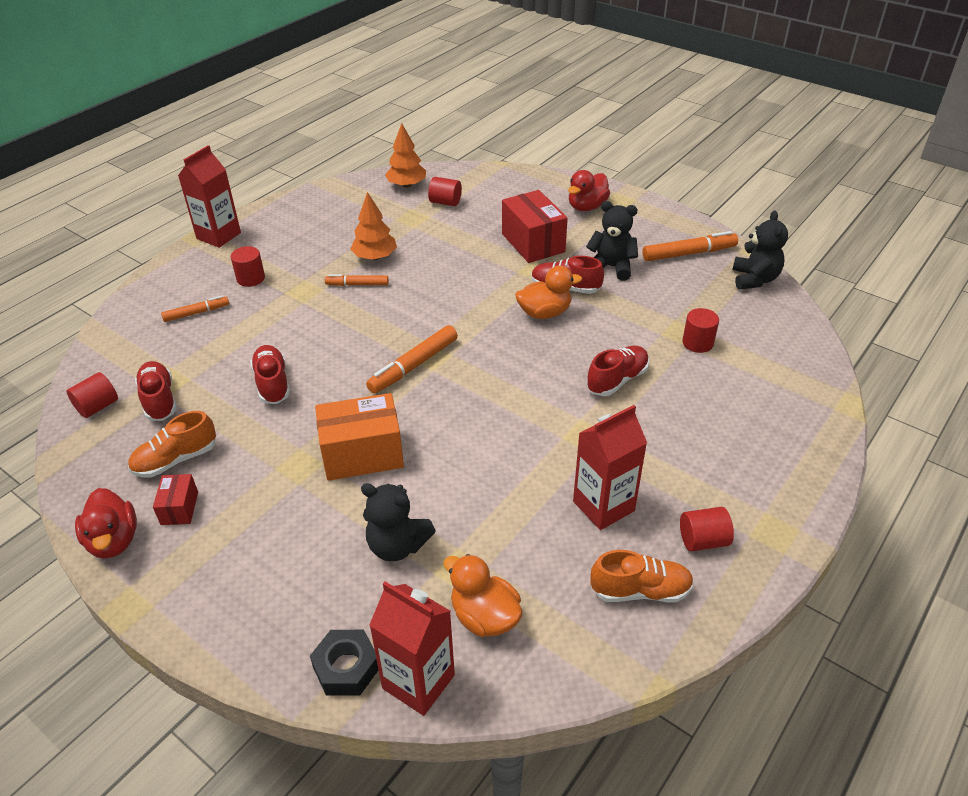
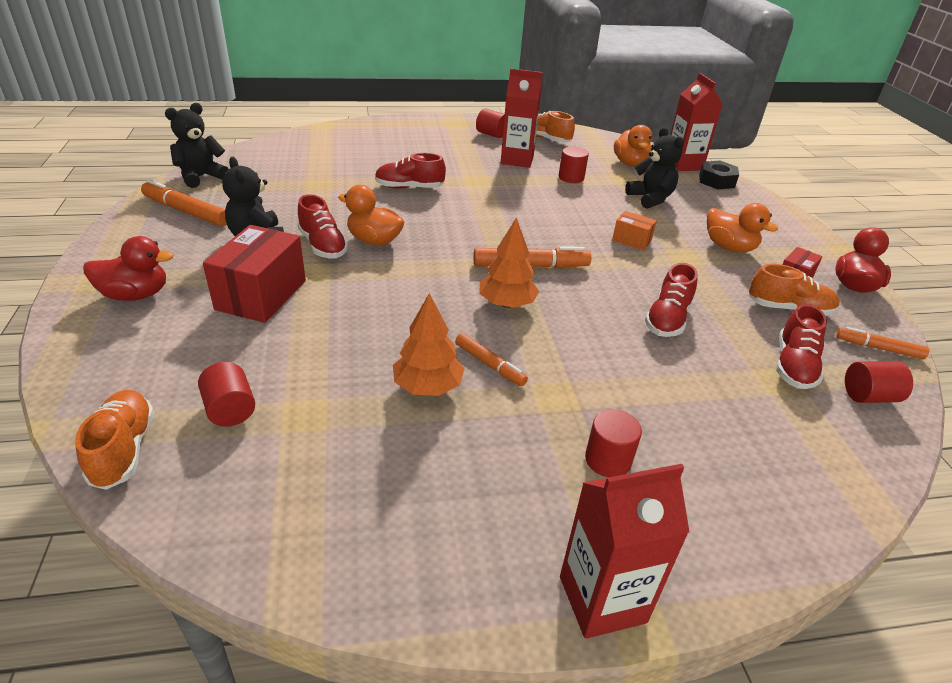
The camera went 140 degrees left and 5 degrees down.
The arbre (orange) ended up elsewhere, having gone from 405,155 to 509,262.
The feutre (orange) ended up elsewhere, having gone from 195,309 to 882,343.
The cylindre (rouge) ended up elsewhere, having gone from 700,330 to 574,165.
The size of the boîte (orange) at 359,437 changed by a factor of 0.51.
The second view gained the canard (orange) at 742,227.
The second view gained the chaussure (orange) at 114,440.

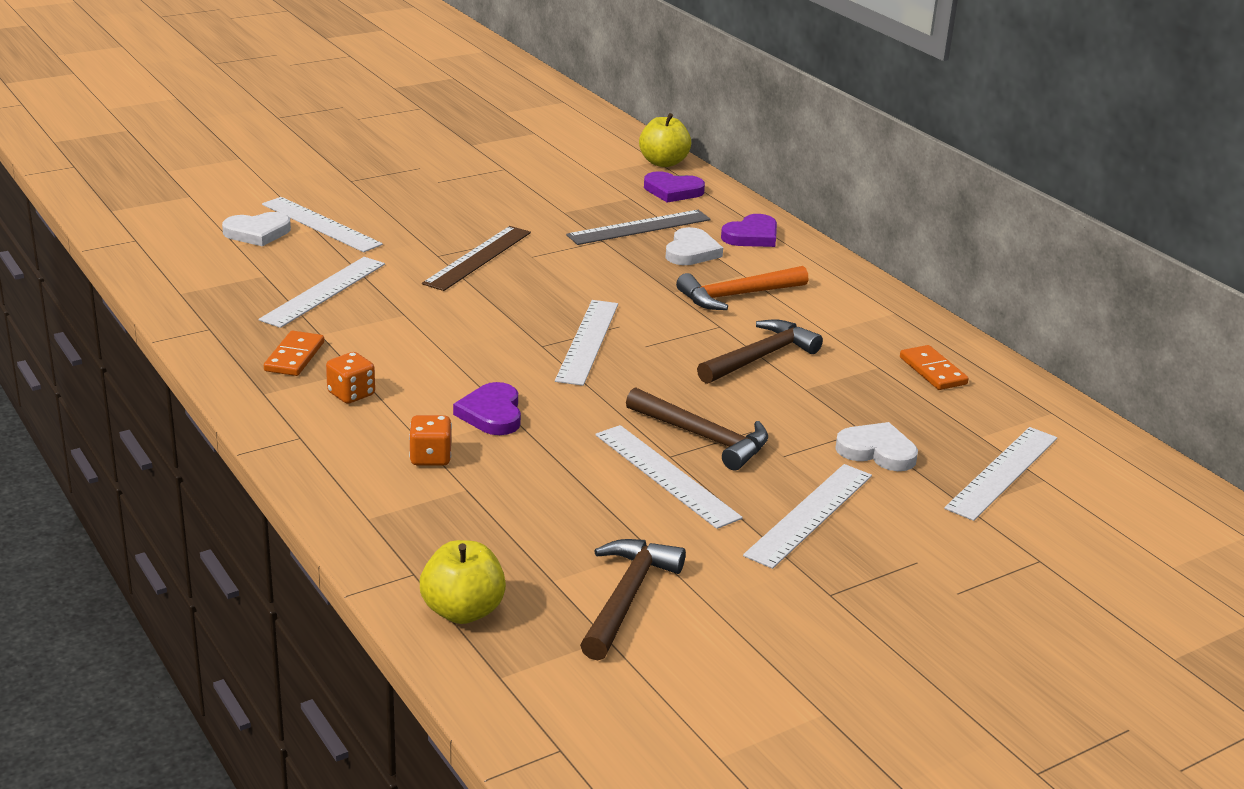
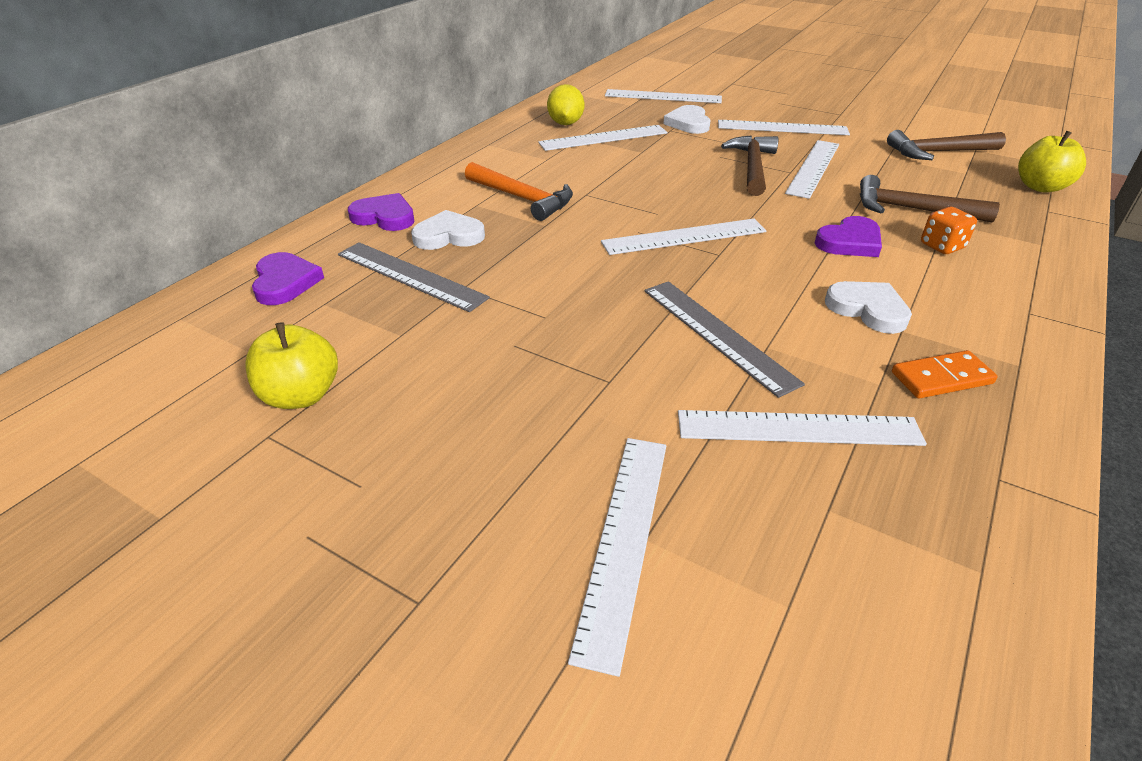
The camera went 115 degrees left and 10 degrees up.
The pomme (jaune) ended up elsewhere, having gone from 665,140 to 291,365.
The cœur (blanc) ended up elsewhere, having gone from 256,229 to 868,307.
The second view lost the règle (marron) at 476,258.
The marteau (marron) ended up elsewhere, having gone from 760,352 to 930,198.
Where the domino (orange) stood at 934,367, the citron (jaune) came to stand at 565,104.
The second view lost the dé (orange) at 350,378.
The second view gained the règle (blanc) at 603,138.
The second view gained the règle (gris) at 724,339.

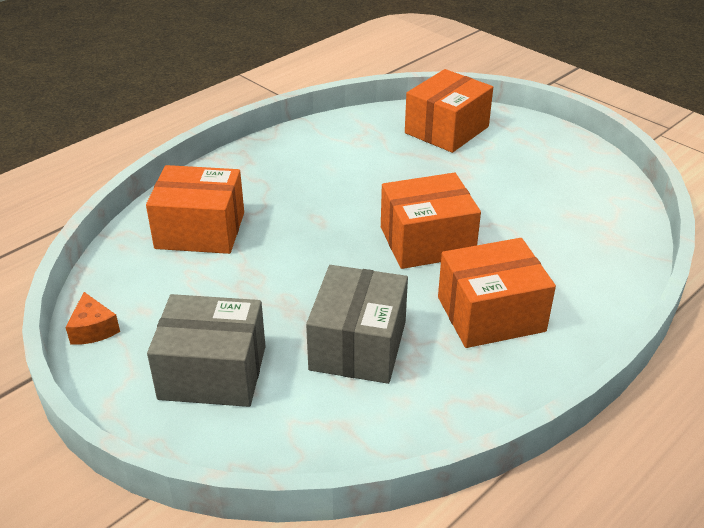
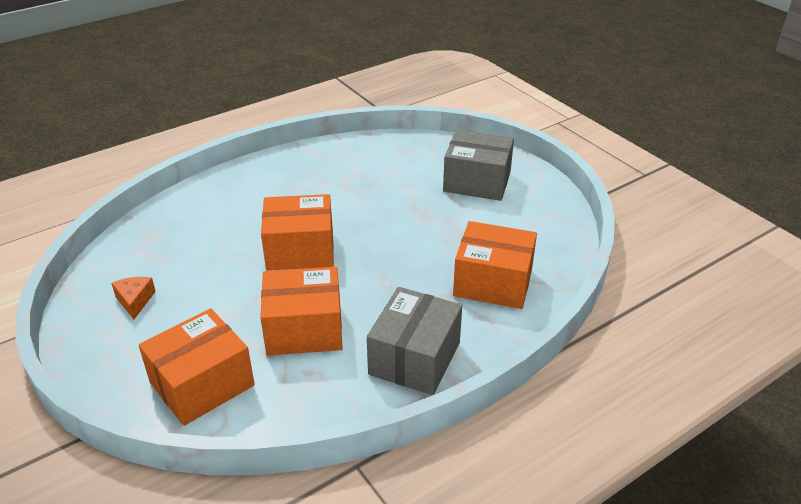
The camera went 170 degrees left and 0 degrees up.
The boîte (orange) ended up elsewhere, having gone from 497,293 to 301,311.
The boîte (gris) ended up elsewhere, having gone from 357,324 to 414,341.
The fromage (orange) ended up elsewhere, having gone from 92,318 to 133,298.

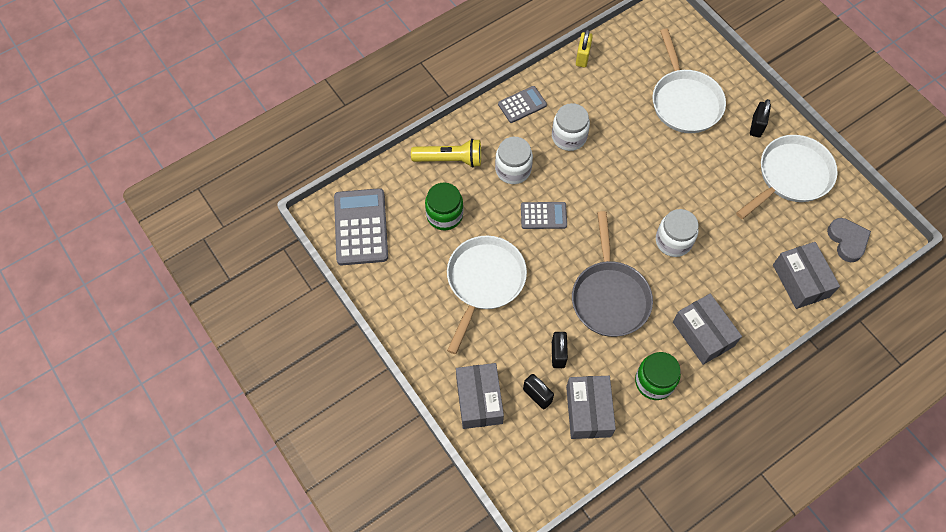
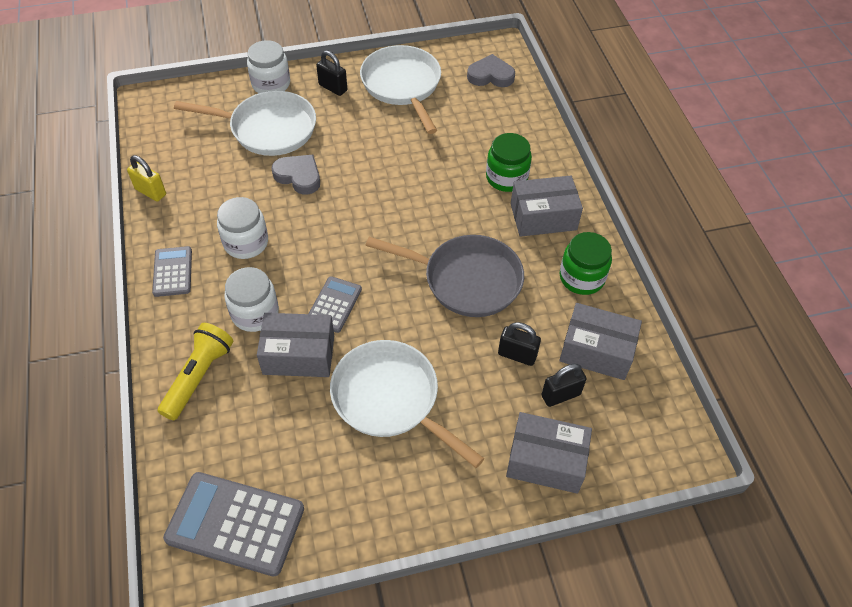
The camera went 70 degrees left and 10 degrees down.
The bocal (vert) ended up elsewhere, having gone from 444,206 to 509,162.
The bocal (blanc) ended up elsewhere, having gone from 677,233 to 268,66.
The boîte (gris) ended up elsewhere, having gone from 806,275 to 295,345.
The second view gained the cœur (gris) at 296,175.

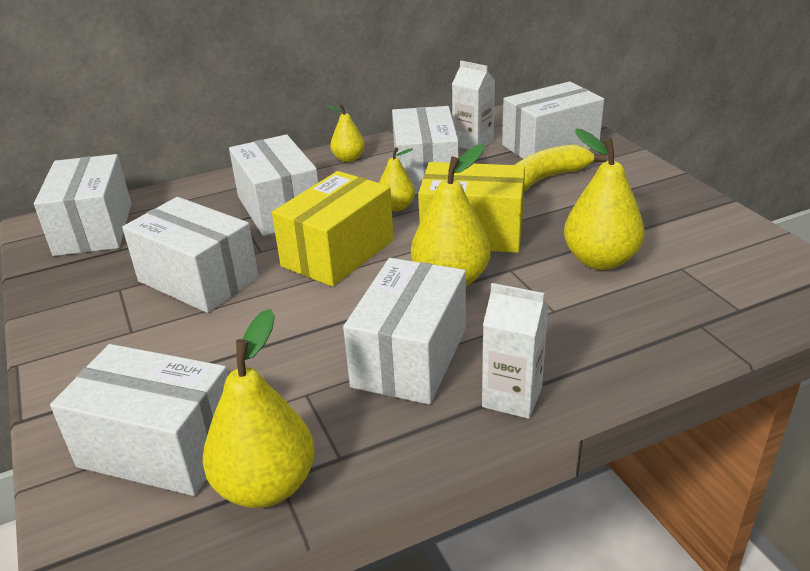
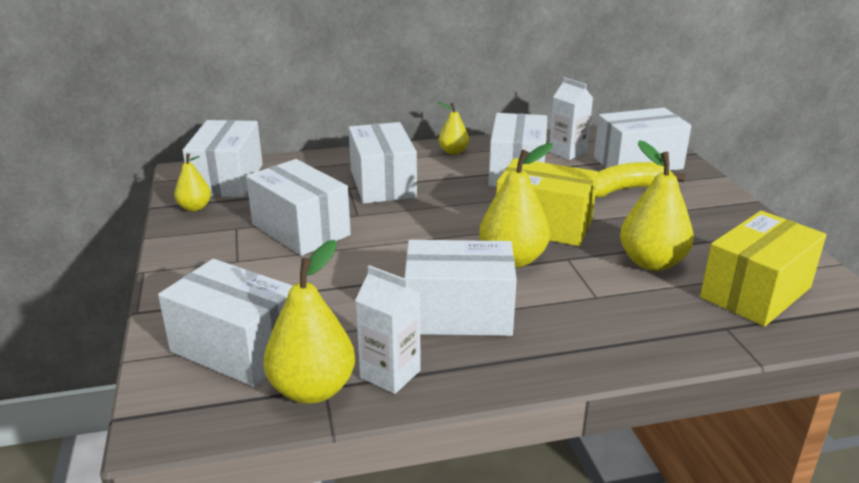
The camera went 10 degrees right and 5 degrees down.
The poire (jaune) ended up elsewhere, having gone from 397,179 to 192,182.
The boîte (jaune) ended up elsewhere, having gone from 333,229 to 763,268.
The boîte (blanc) at 404,331 ended up facing another way, 60 degrees clockwise from before.
The brique de lait (blanc) ended up elsewhere, having gone from 515,351 to 388,329.

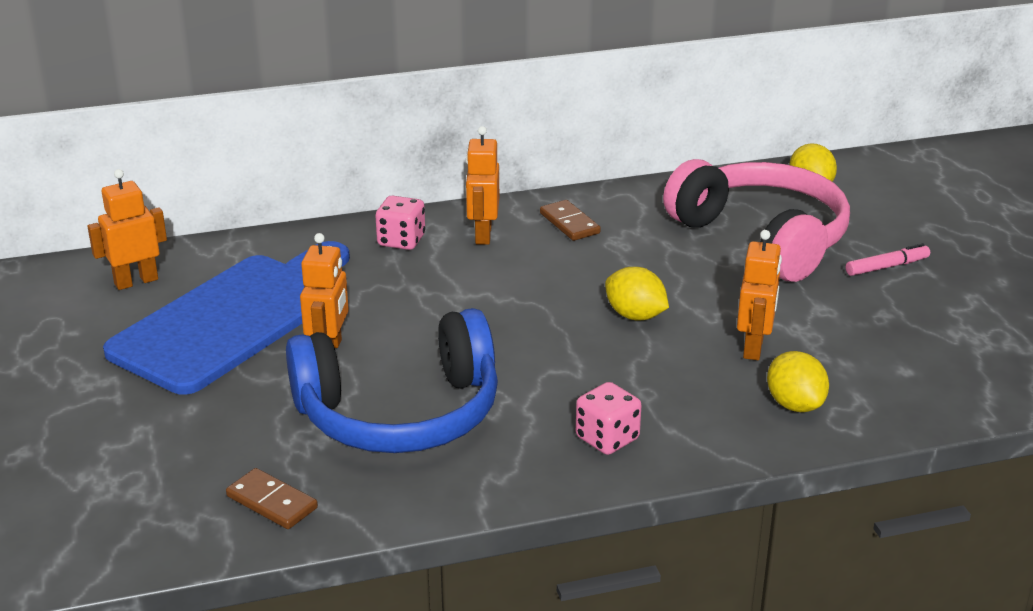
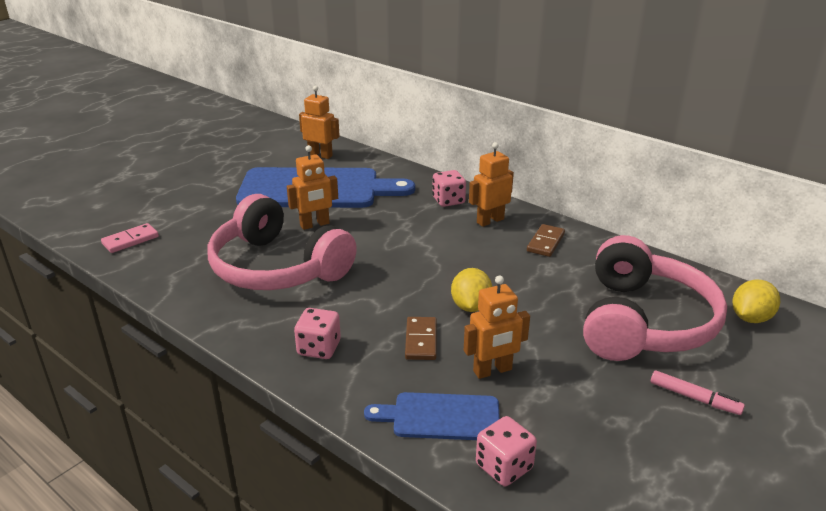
The camera went 55 degrees right and 0 degrees up.
What was the casque audio (bleu) at 392,380 turned into the casque audio (rose) at 282,242.
Where the citron (jaune) stood at 798,381, the planche à découper (bleu) came to stand at 432,416.
The domino (marron) ended up elsewhere, having gone from 272,498 to 421,338.
The second view gained the domino (rose) at 130,238.
The second view gained the dé (rose) at 506,451.

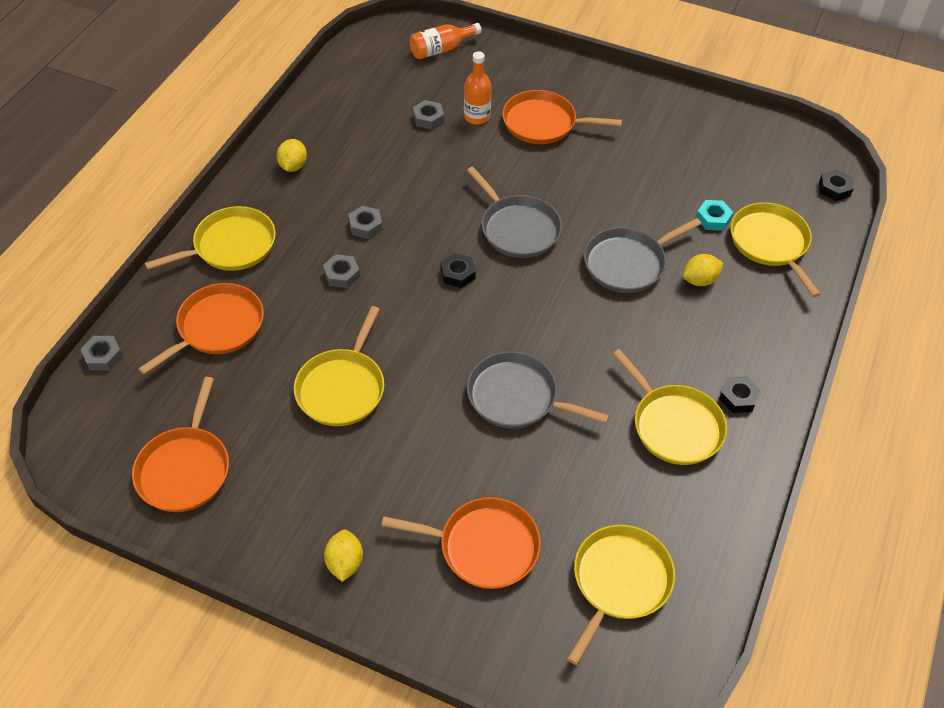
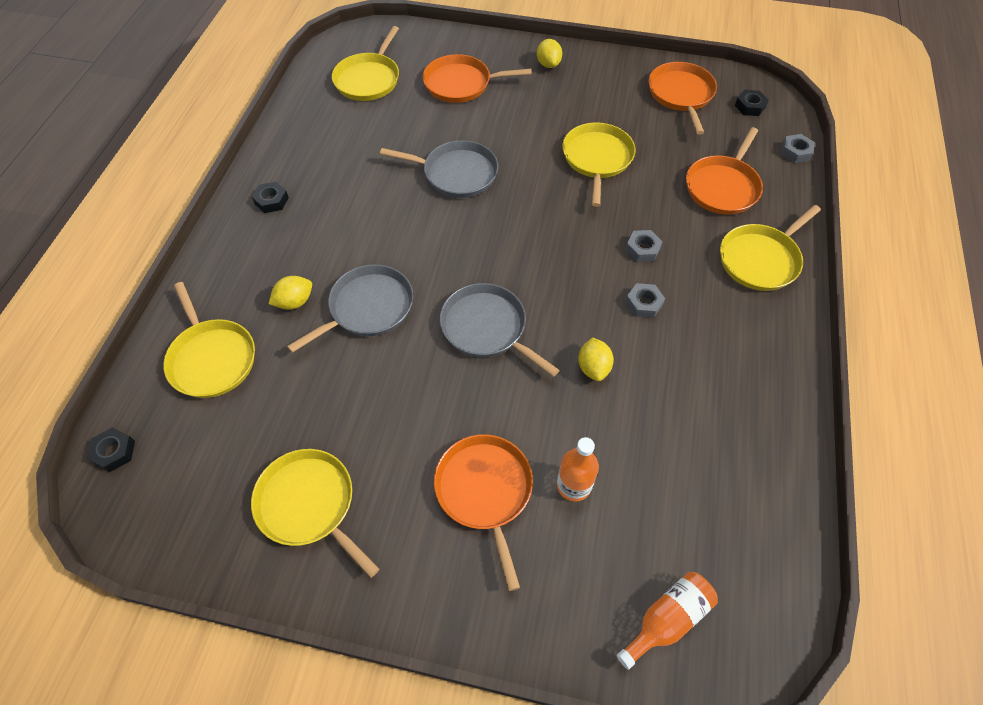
The camera went 170 degrees right and 5 degrees up.
The poêle (orange) at 562,117 ended up facing another way, 105 degrees counterclockwise from before.
The second view lost the écrou (gris) at 428,115.
The citron (jaune) ended up elsewhere, having gone from 292,155 to 596,359.
The second view lost the écrou (turquoise) at 714,215.
The écrou (noir) ended up elsewhere, having gone from 458,270 to 752,102.
The poêle (jaune) ended up elsewhere, having gone from 670,407 to 315,513.

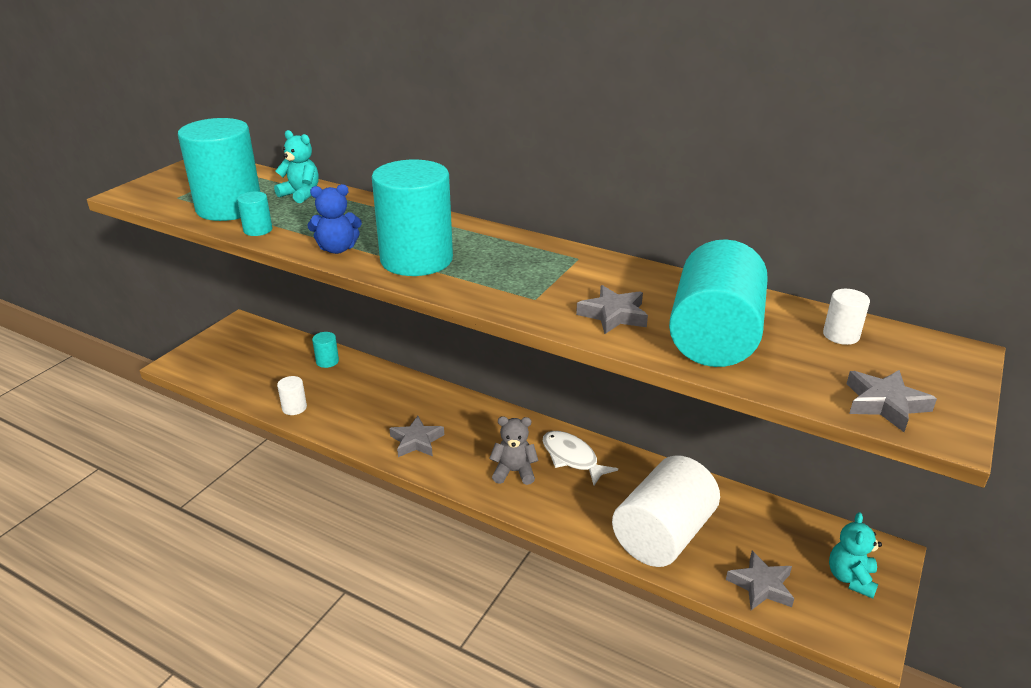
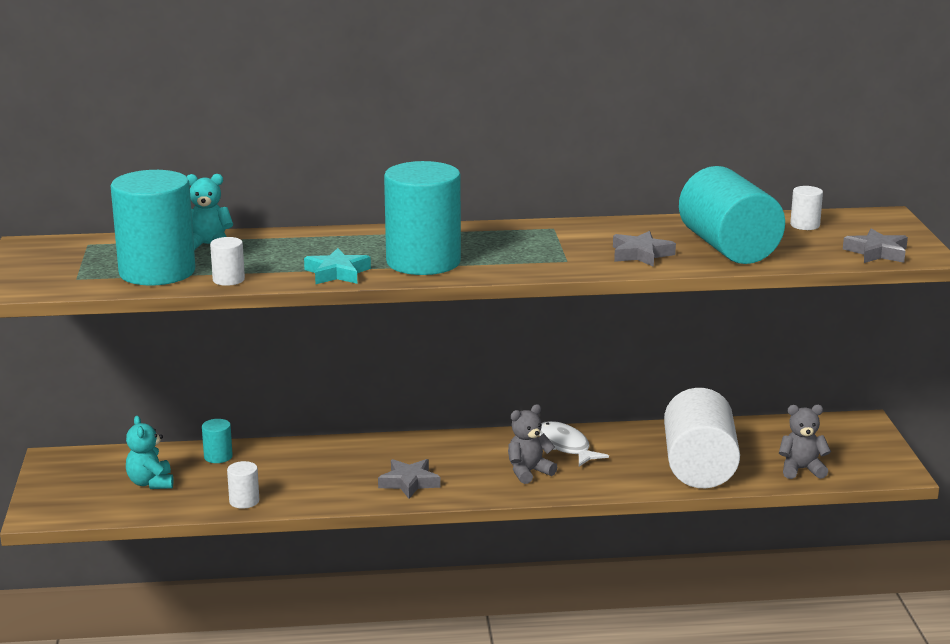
The camera went 35 degrees left and 10 degrees down.
Where the ours en peluche (bleu) stood at 334,219, the étoile (turquoise) came to stand at 337,266.
What was the cylindre (turquoise) at 254,214 turned into the cylindre (blanc) at 227,261.
The poisson (blanc) at 580,458 ended up facing another way, 45 degrees clockwise from before.
The ours en peluche (turquoise) ended up elsewhere, having gone from 855,555 to 149,452.
Where the étoile (gris) stood at 760,580, the ours en peluche (gris) came to stand at 805,442.

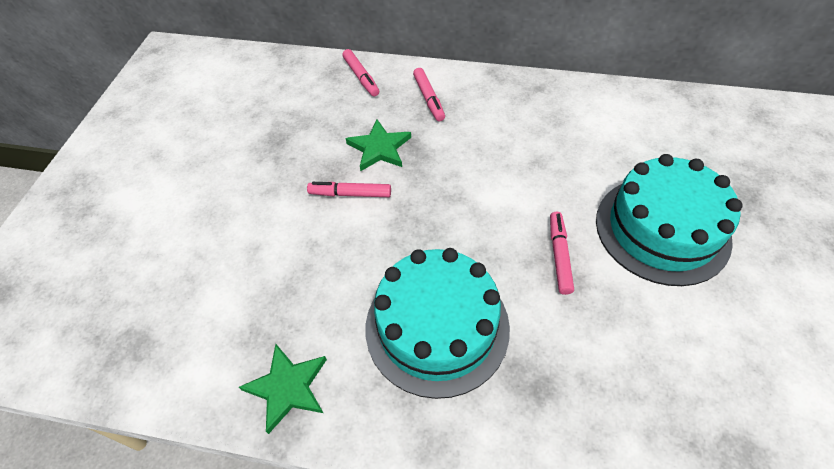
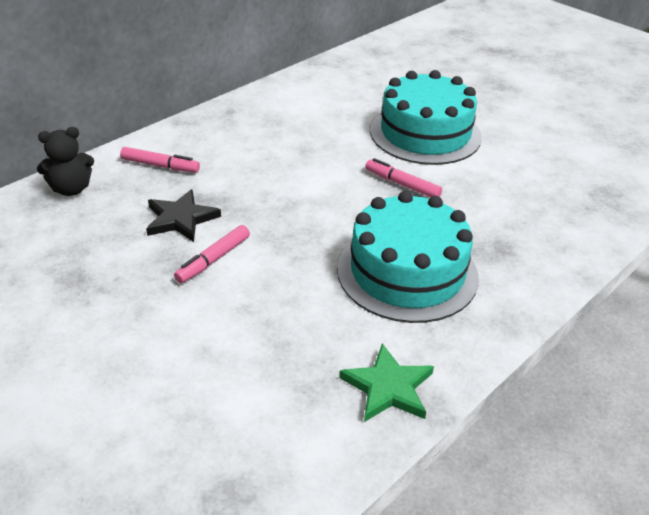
The camera went 60 degrees left and 15 degrees down.
Where the feutre (rose) stood at 360,72, the ours en peluche (noir) came to stand at 65,161.
What was the étoile (vert) at 378,145 turned into the étoile (noir) at 183,215.

